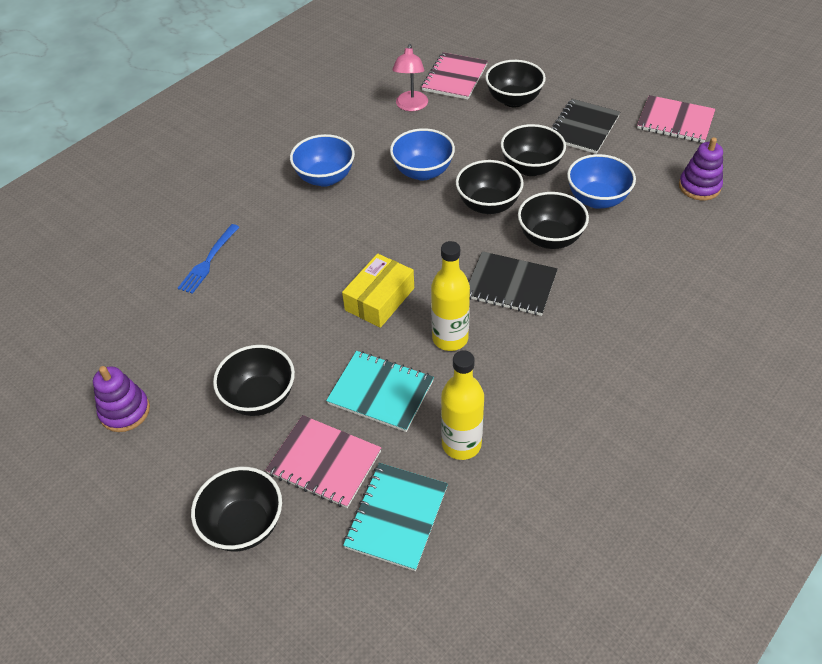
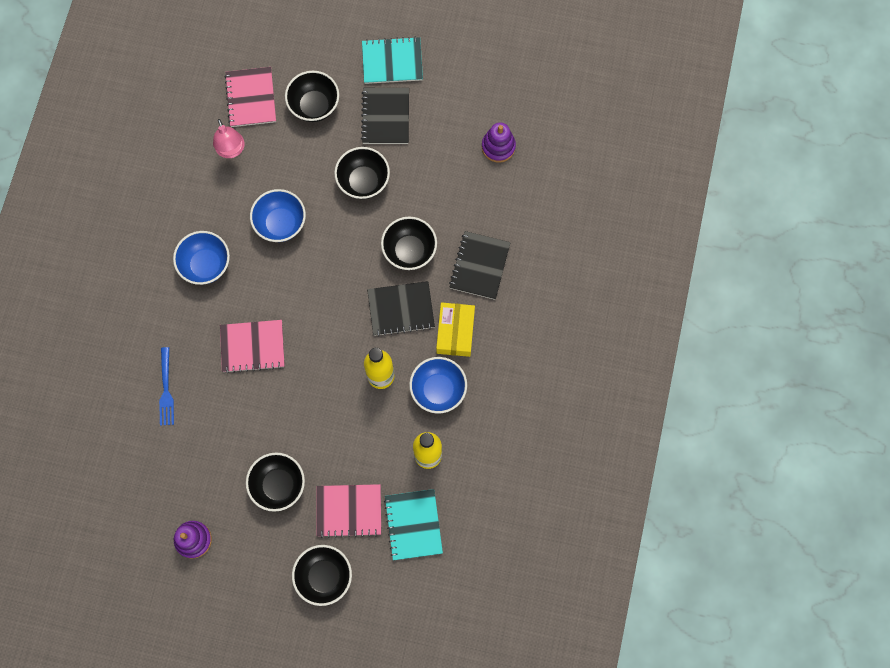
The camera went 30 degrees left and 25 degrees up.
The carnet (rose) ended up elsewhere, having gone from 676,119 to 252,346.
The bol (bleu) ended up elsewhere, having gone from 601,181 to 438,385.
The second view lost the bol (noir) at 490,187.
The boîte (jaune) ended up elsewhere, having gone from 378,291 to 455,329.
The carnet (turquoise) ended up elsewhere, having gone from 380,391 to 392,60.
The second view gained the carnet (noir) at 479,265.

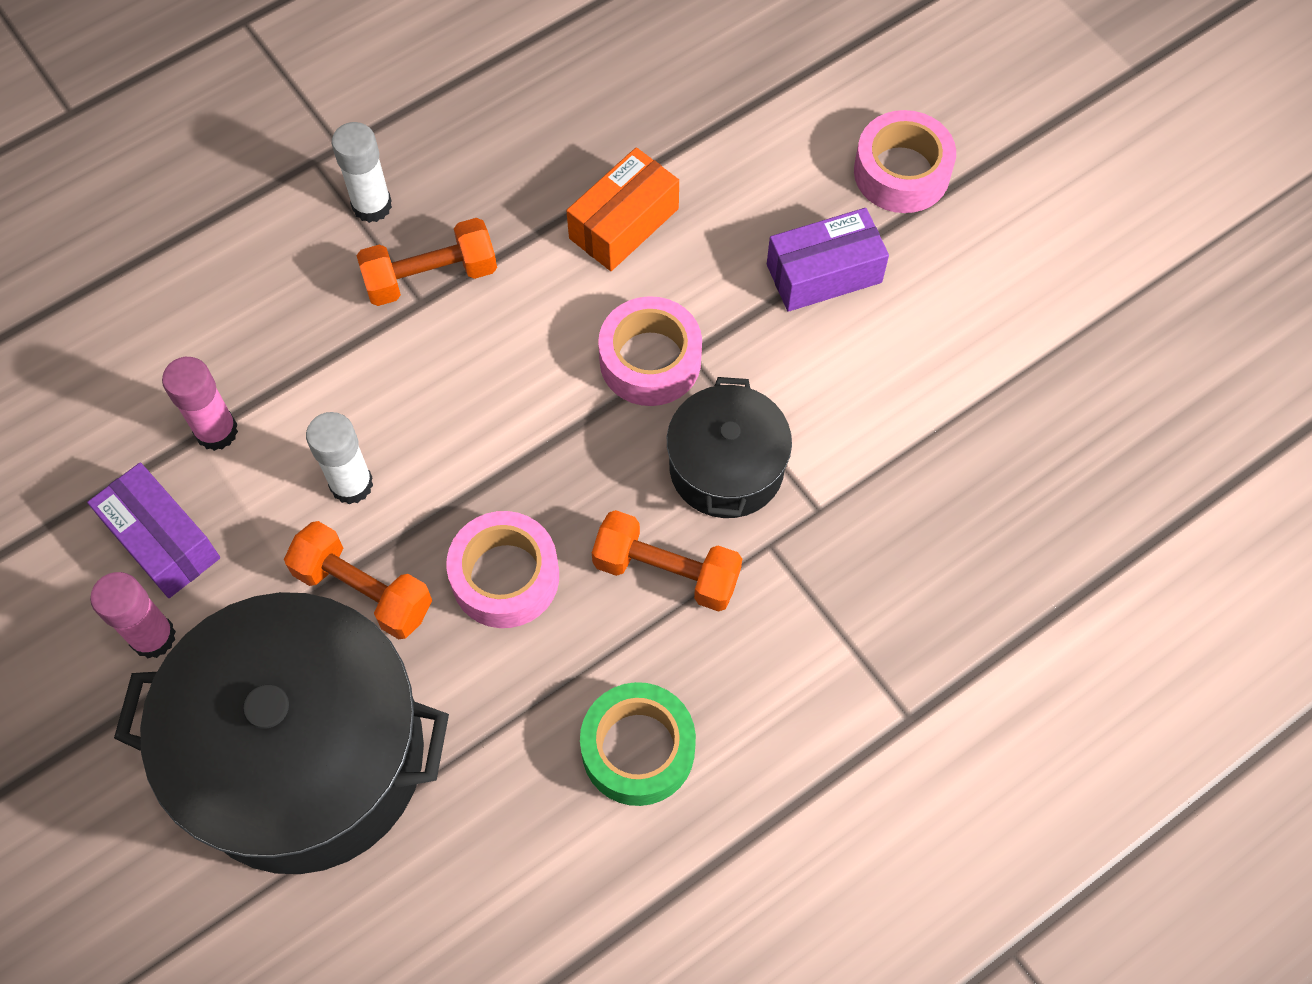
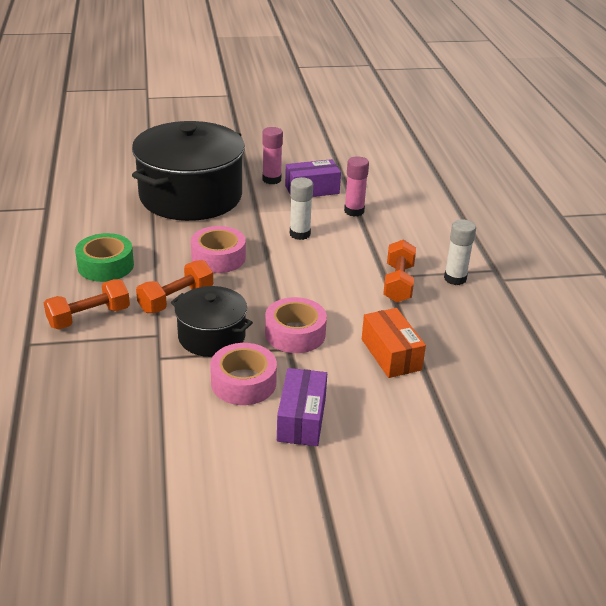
The camera went 115 degrees right and 30 degrees down.
The ruban adhésif (rose) ended up elsewhere, having gone from 905,161 to 243,374.
The haltère (orange) ended up elsewhere, having gone from 358,580 to 87,304.

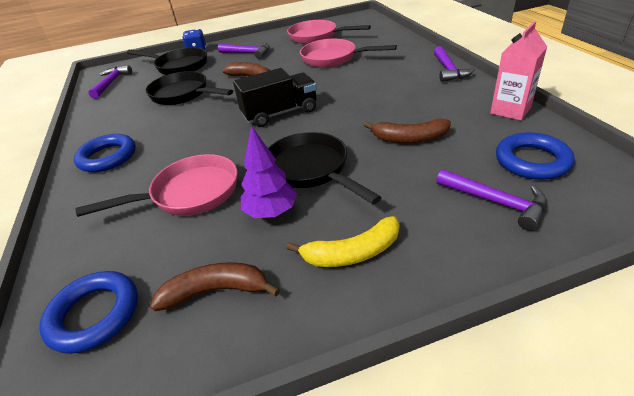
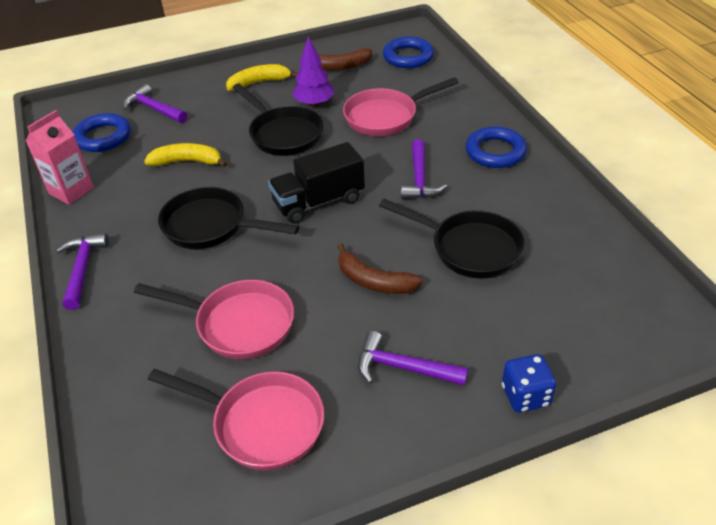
The camera went 175 degrees right and 5 degrees up.
The poêle (noir) ended up elsewhere, having gone from 167,61 to 228,218.
The marteau (violet) ended up elsewhere, having gone from 110,82 to 424,169.
What was the banane (marron) at 407,131 turned into the banane (jaune) at 185,155.

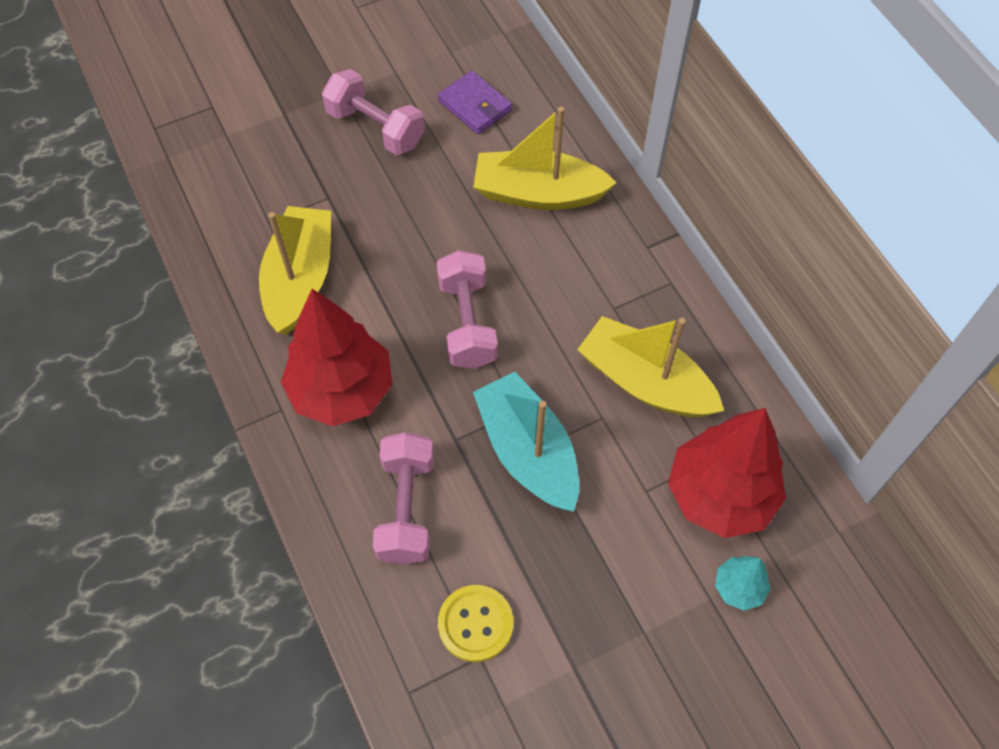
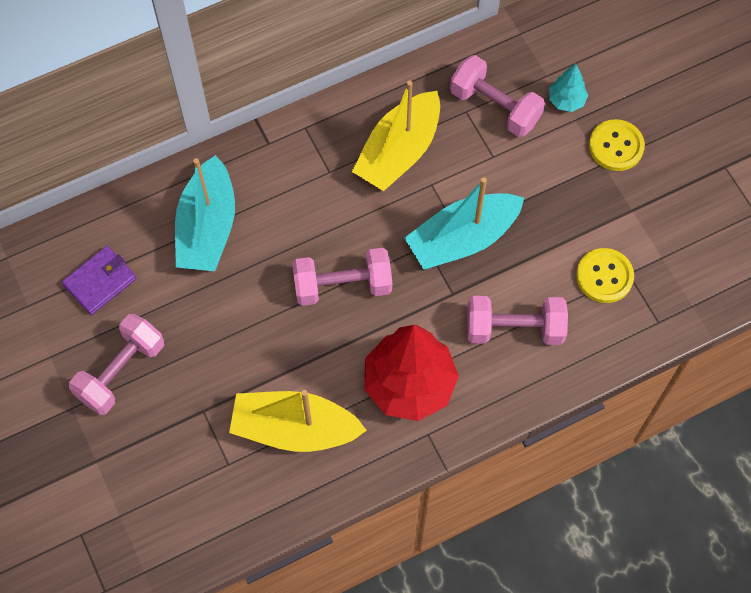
The camera went 90 degrees left and 5 degrees up.
What was the bateau (jaune) at 544,158 turned into the bateau (turquoise) at 205,213.
Where the arbre (rouge) stood at 727,473, the haltère (rose) came to stand at 497,96.
The second view gained the bouton (jaune) at 617,145.

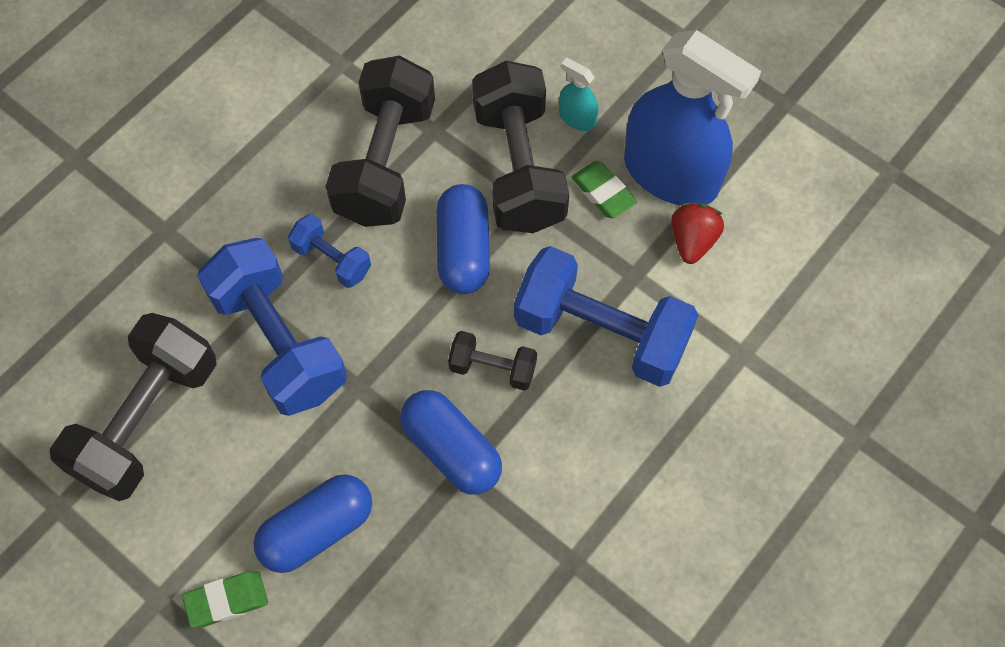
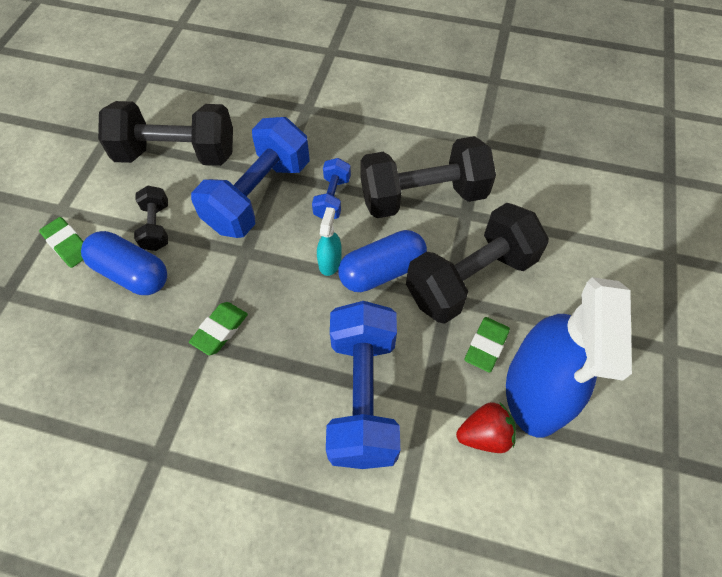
The camera went 65 degrees right and 5 degrees down.
The vaporisateur (turquoise) ended up elsewhere, having gone from 579,94 to 329,241.
The haltère (noir) ended up elsewhere, having gone from 492,361 to 151,218.
Where the gélule (bleu) stood at 451,442, the gomme (vert) came to stand at 218,328.

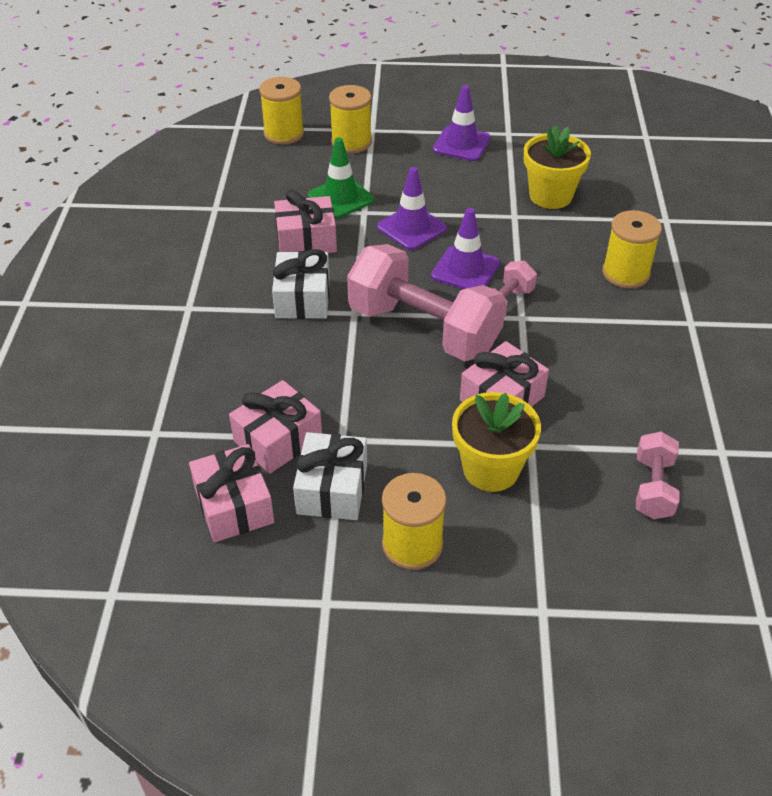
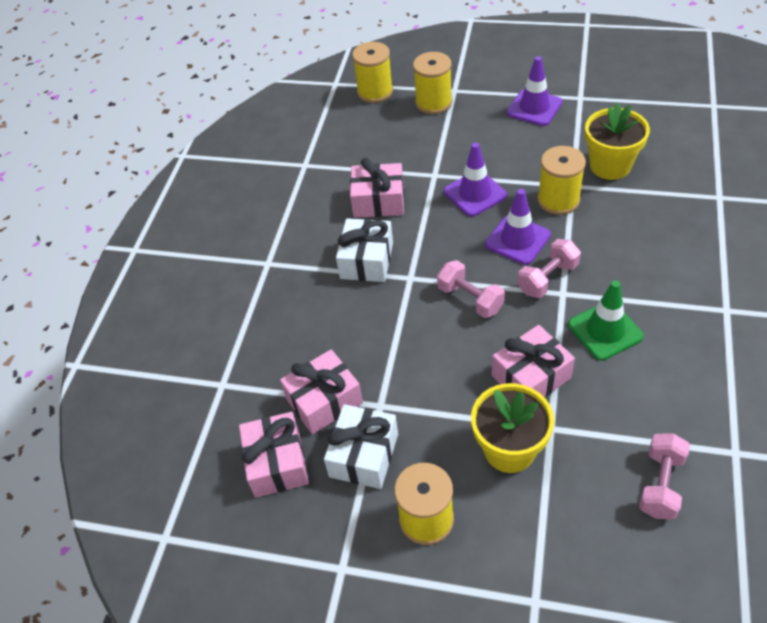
The camera went 15 degrees right and 5 degrees up.
The cône de chantier (vert) ended up elsewhere, having gone from 341,178 to 606,320.
The bobine (jaune) ended up elsewhere, having gone from 632,249 to 561,180.
The size of the haltère (rose) at 426,302 changed by a factor of 0.49.

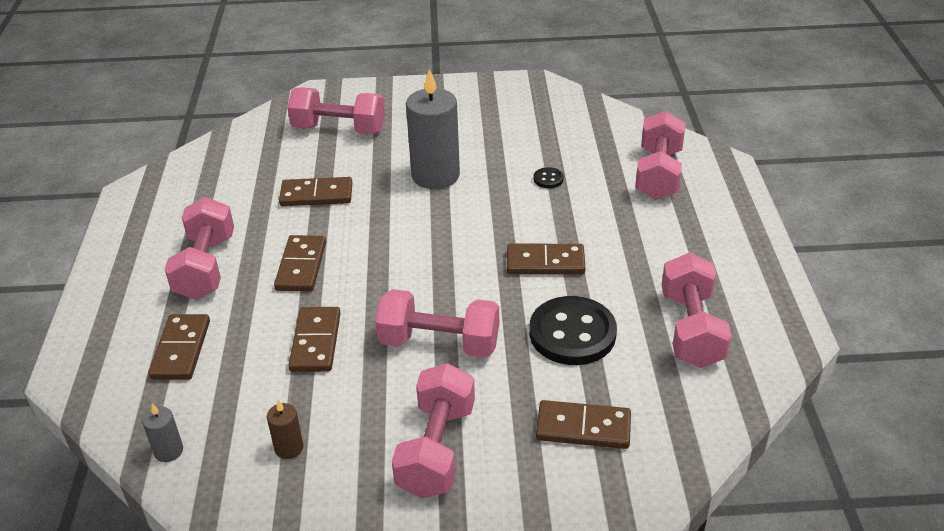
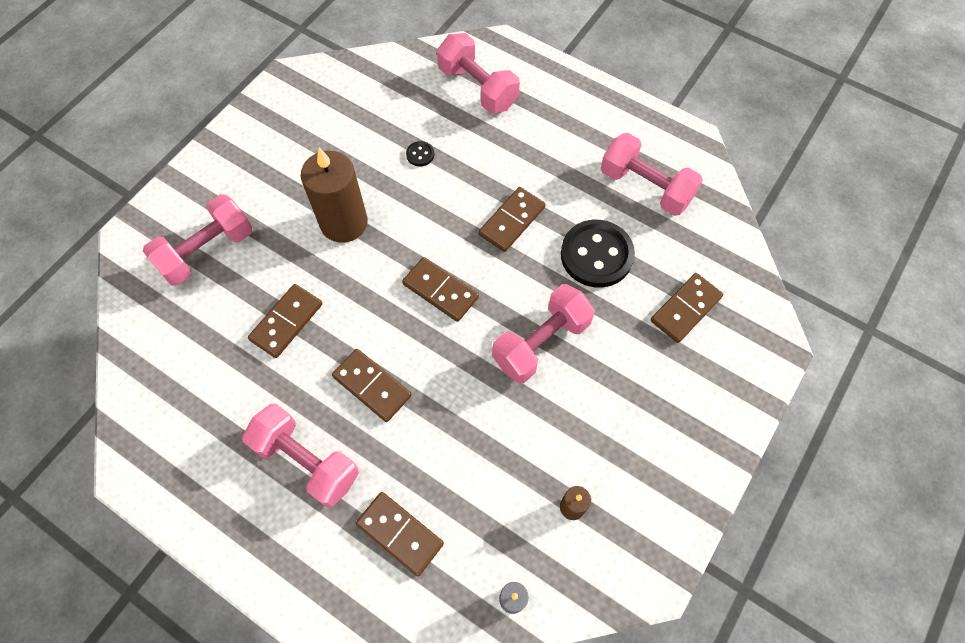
The camera went 55 degrees left and 25 degrees up.
What was the bougie (gris) at 433,129 turned into the bougie (marron) at 334,195.
The domino (marron) ended up elsewhere, having gone from 314,339 to 440,289.
The second view lost the haltère (rose) at 433,430.

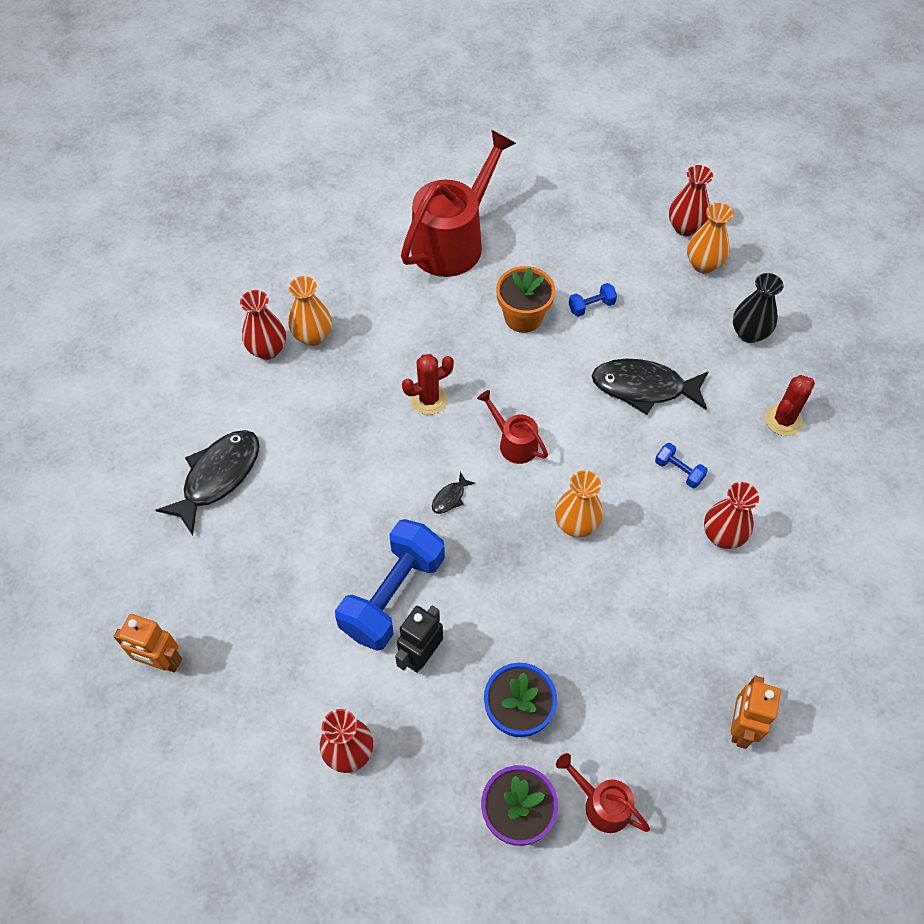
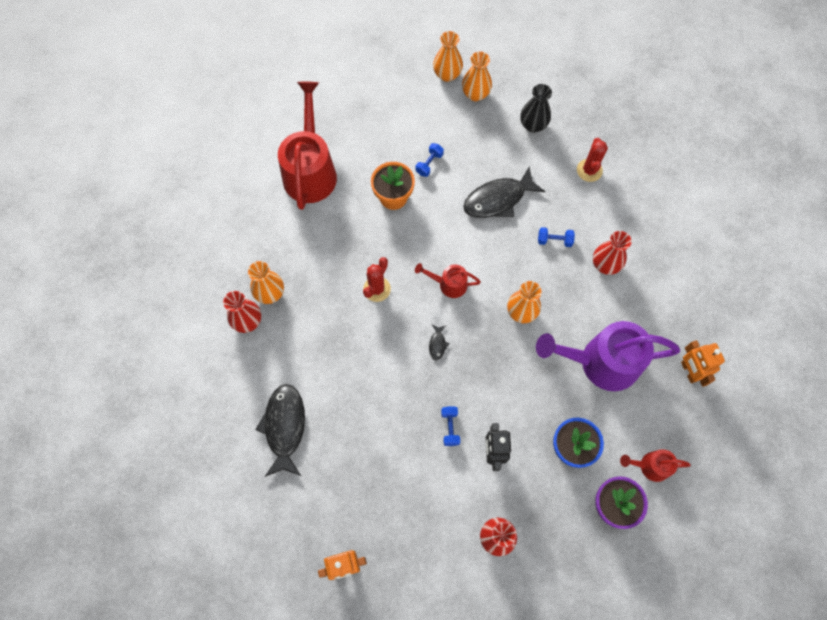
The camera went 35 degrees left and 10 degrees up.
What was the vase (rouge) at 691,200 turned into the vase (orange) at 448,56.
The size of the haltère (bleu) at 390,585 changed by a factor of 0.43.
The second view gained the arrosoir (violet) at 608,356.

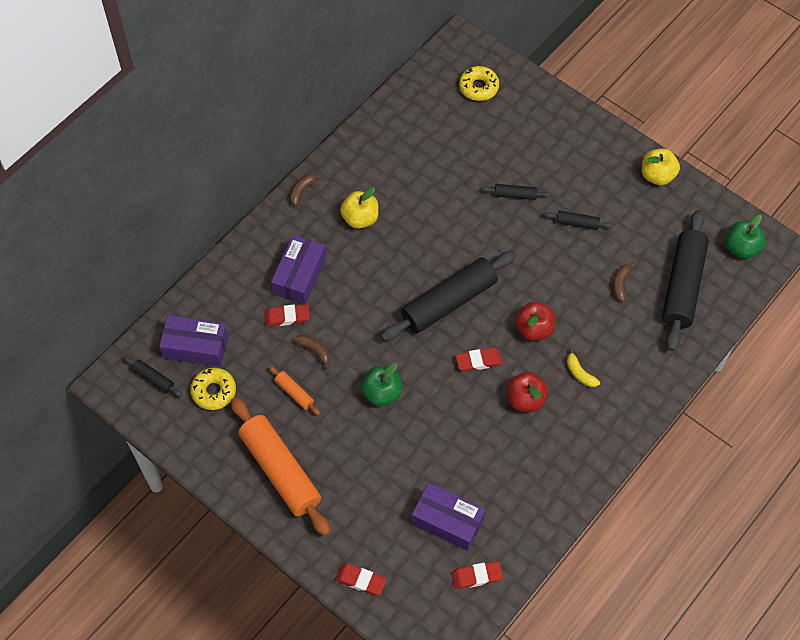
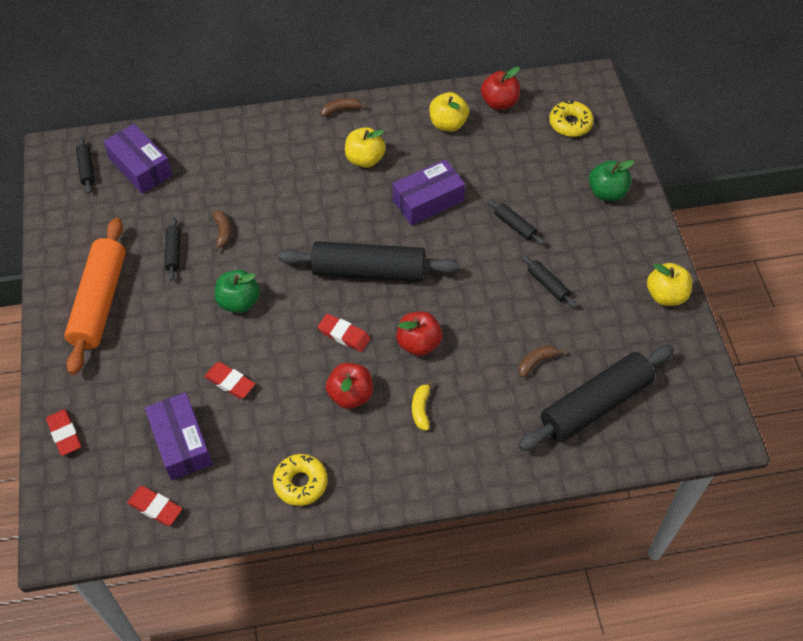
The camera went 40 degrees right and 5 degrees down.
The pomme (vert) ended up elsewhere, having gone from 746,236 to 611,180.
The boîte (violet) ended up elsewhere, having gone from 298,269 to 429,192.
The gomme (rouge) ended up elsewhere, having gone from 287,315 to 229,380.
What was the rouleau à pâtisserie (orange) at 294,390 turned into the rouleau à pâtisserie (noir) at 172,249.
The beignet (jaune) ended up elsewhere, having gone from 213,389 to 300,480.
The second view gained the pomme (rouge) at 500,88.
The second view gained the pomme (jaune) at 449,112.

